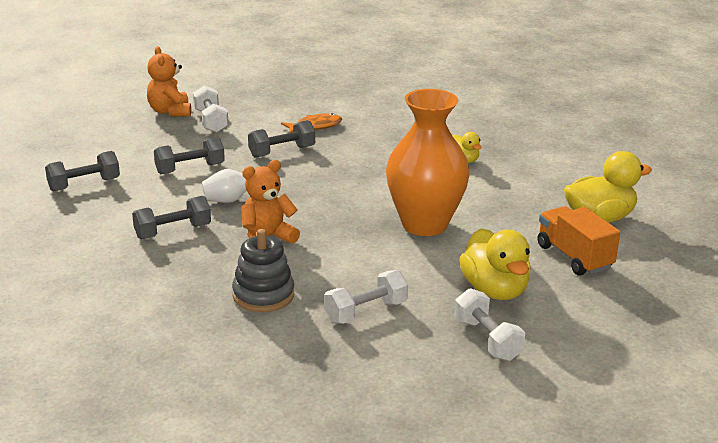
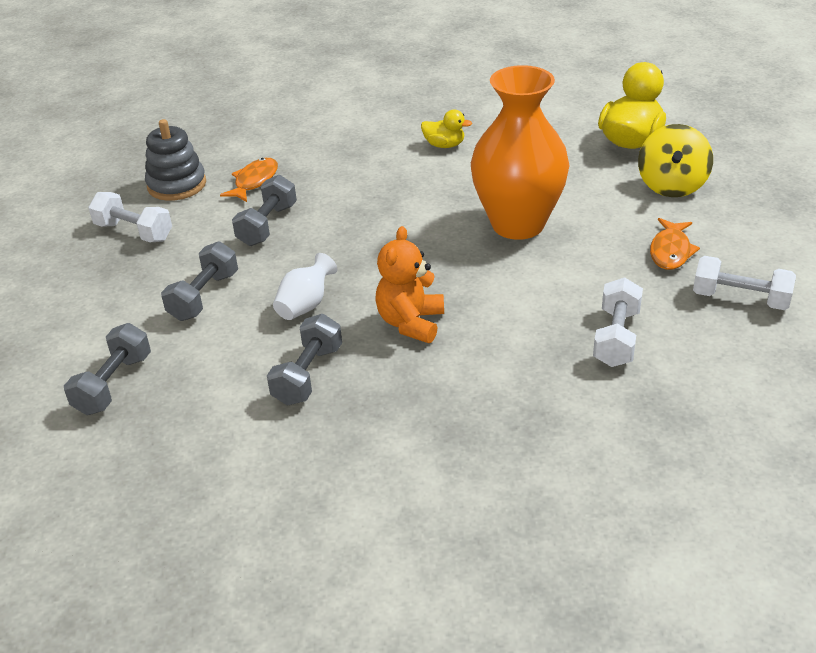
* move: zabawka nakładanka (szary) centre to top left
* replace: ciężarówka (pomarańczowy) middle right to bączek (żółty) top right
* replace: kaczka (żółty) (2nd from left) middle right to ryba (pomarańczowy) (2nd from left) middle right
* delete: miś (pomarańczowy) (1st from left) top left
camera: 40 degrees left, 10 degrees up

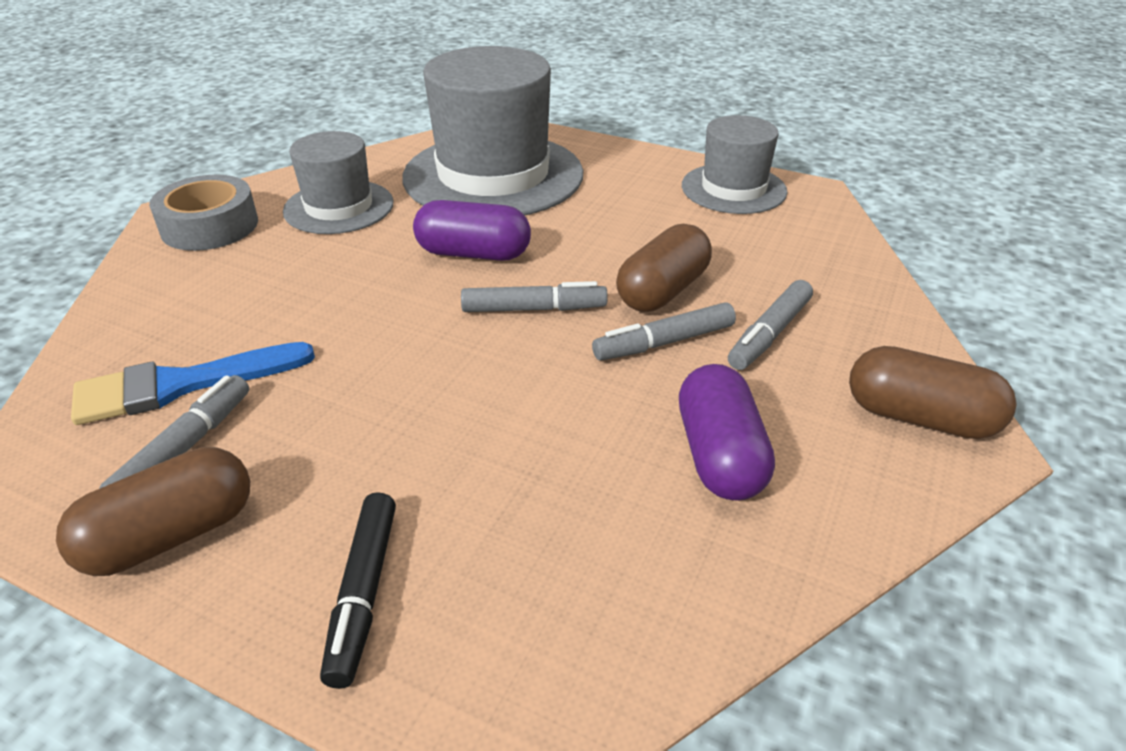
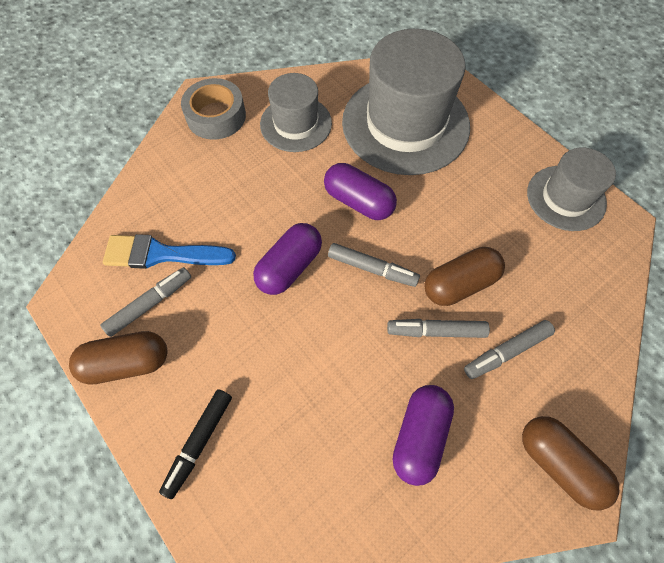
* insert: kapsułka (fioletowy) (1st from left) centre
camera: 25 degrees right, 25 degrees up

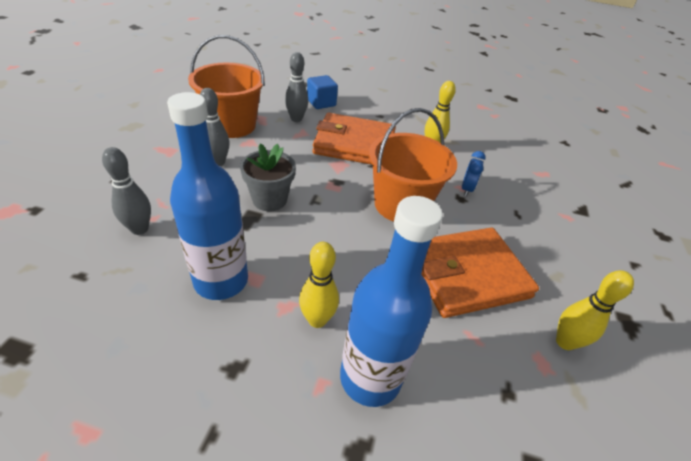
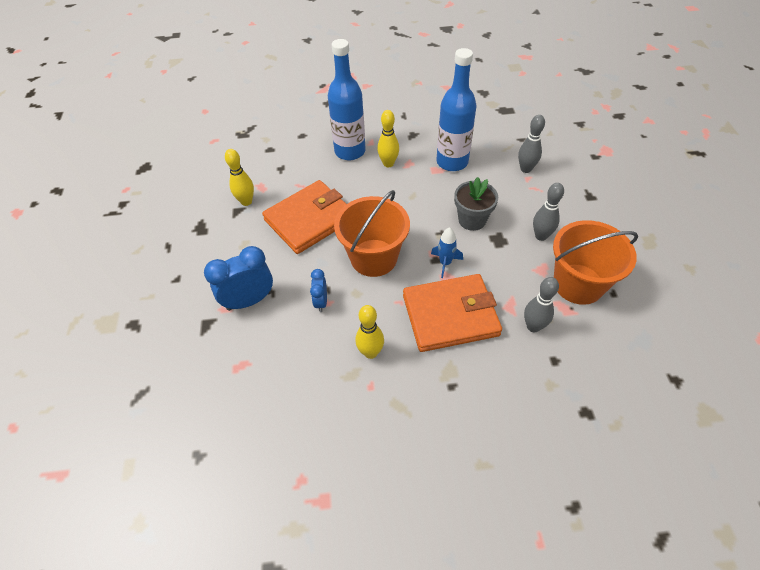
* insert: budzik (niebieski) (1st from left) middle left
* insert: rakieta (niebieski) centre
* delete: sześcian (niebieski) top centre
camera: 165 degrees right, 10 degrees up

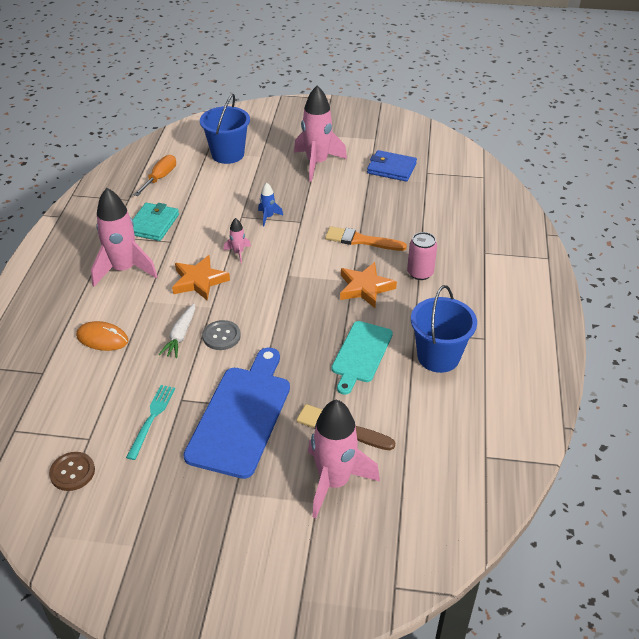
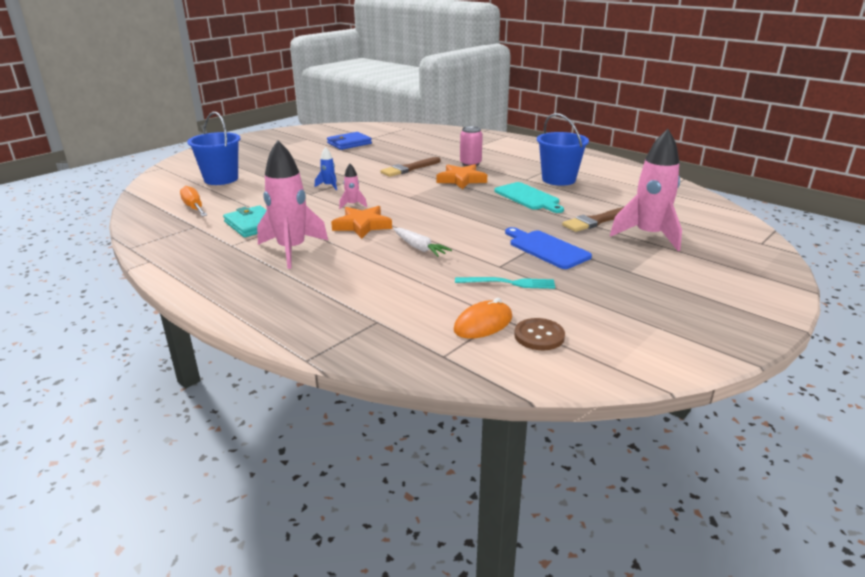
* recolor: pędzel (pomarańczowy) centre to pędzel (brązowy) (1st from left) top centre
* move: myszka (pomarańczowy) middle left to centre
* rotate: widelec (turkusowy) middle left = centre 135 degrees clockwise
* resize: deska do krojenia (niebieski) centre = centre x0.64
* delete: guzik (szary) centre
* delete: rakieta (różowy) (3rd from left) top centre
camera: 55 degrees left, 15 degrees down

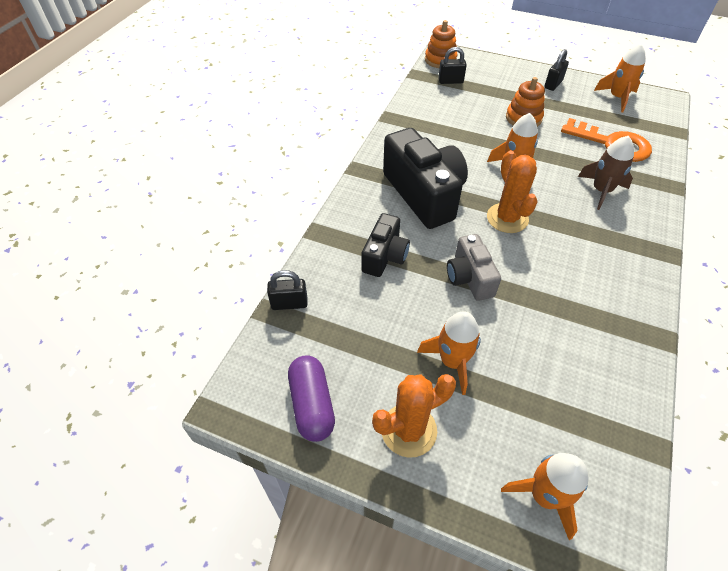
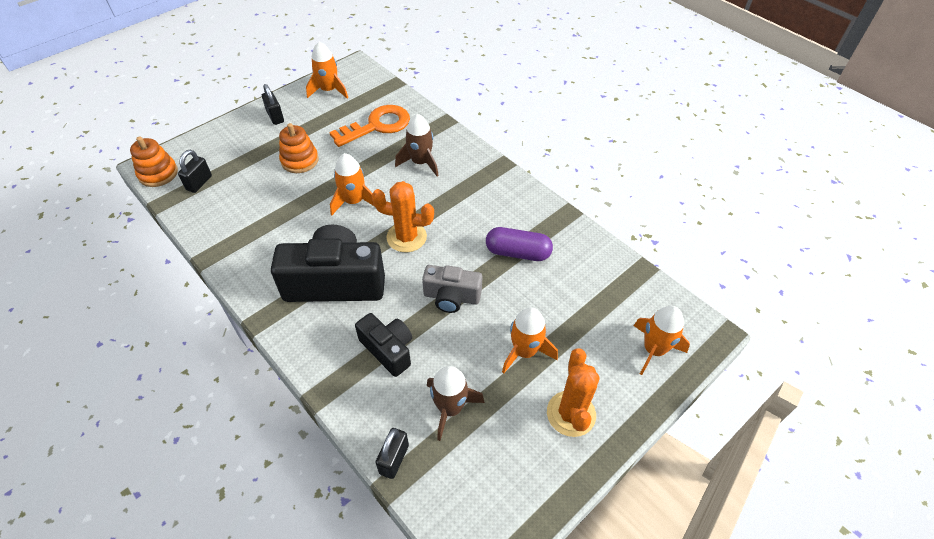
* insert: rakieta (brązowy) (2nd from left) bottom centre
* move: kapsułka (fioletowy) bottom centre to centre
camera: 65 degrees left, 0 degrees up

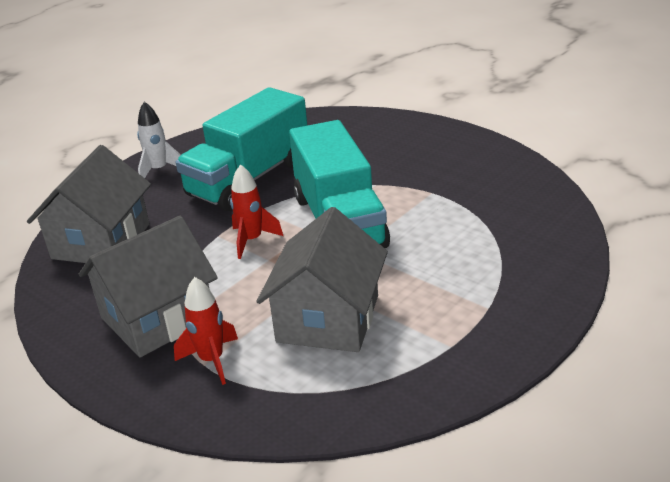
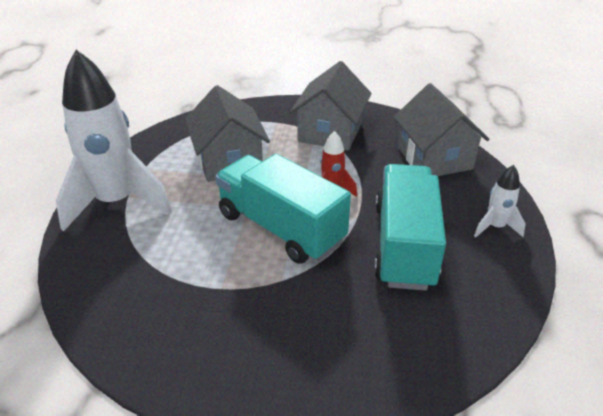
* insert: rakieta (biały) (1st from left) middle left
* delete: rakieta (czerwony) (1st from left) bottom left
camera: 145 degrees right, 5 degrees up

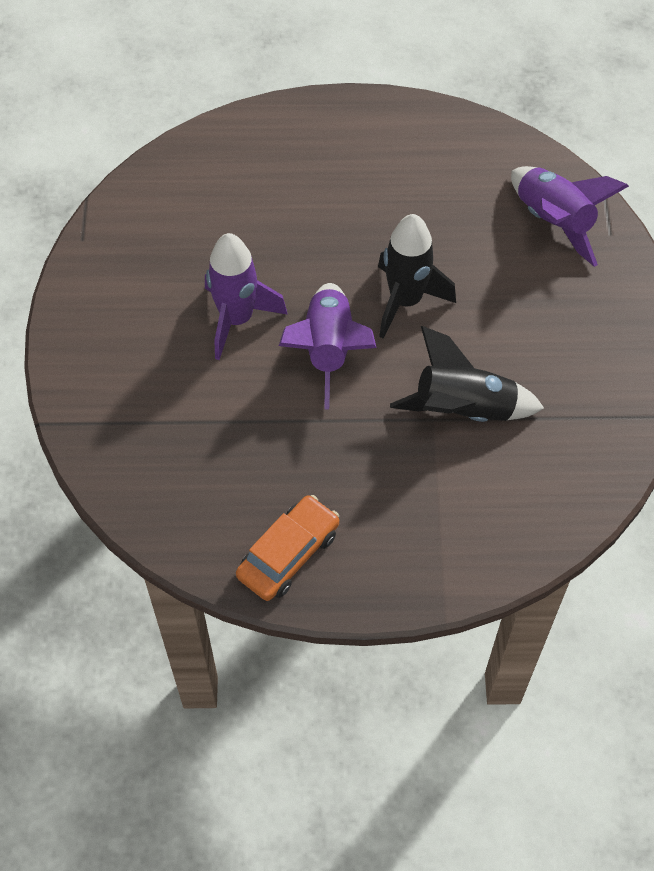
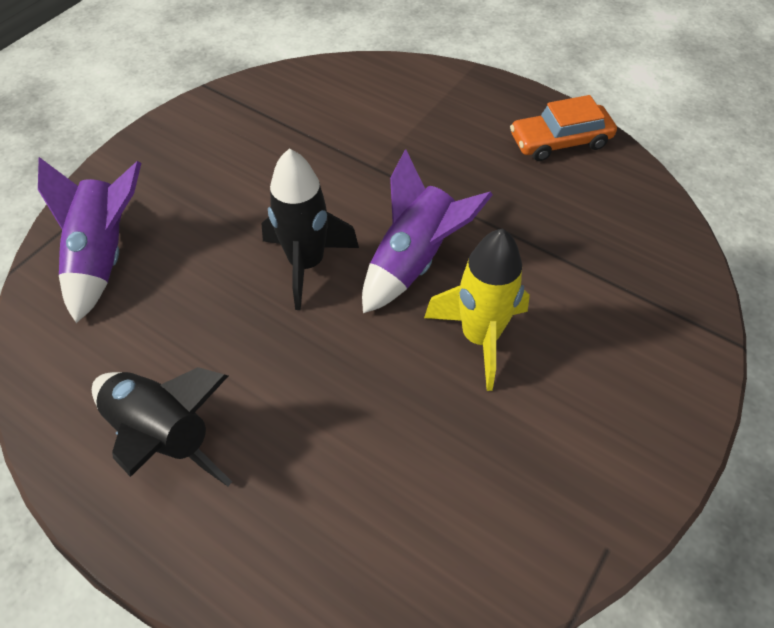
* move: rakieta (czarny) (2nd from left in the first image) middle right to rakieta (czarny) (1st from left) bottom left
* recolor: rakieta (fioletowy) (1st from left) centre to rakieta (żółty) centre
camera: 145 degrees left, 5 degrees down

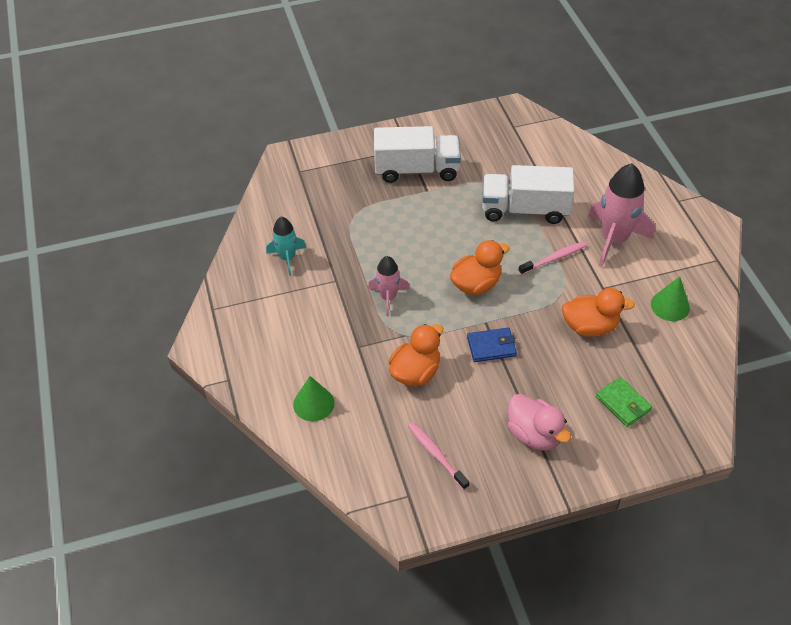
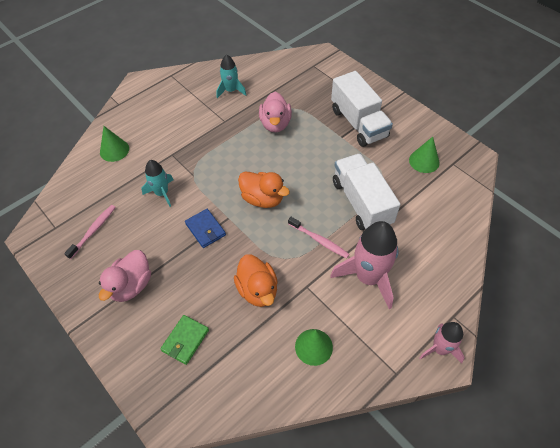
* replace: kaczka (pomarańczowy) (1st from left) centre to rakieta (turkusowy) (1st from left) middle left
* insert: kaczka (różowy) (2nd from left) top centre
* insert: stożek (zielony) (3rd from left) middle right
* move: rakieta (różowy) (1st from left in the first image) centre to rakieta (różowy) (2nd from left) bottom right
camera: 65 degrees right, 5 degrees up

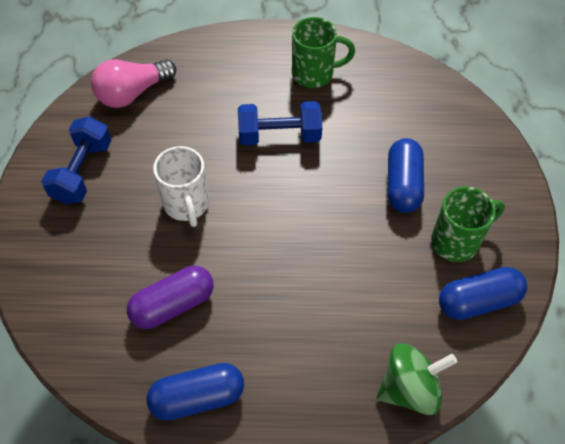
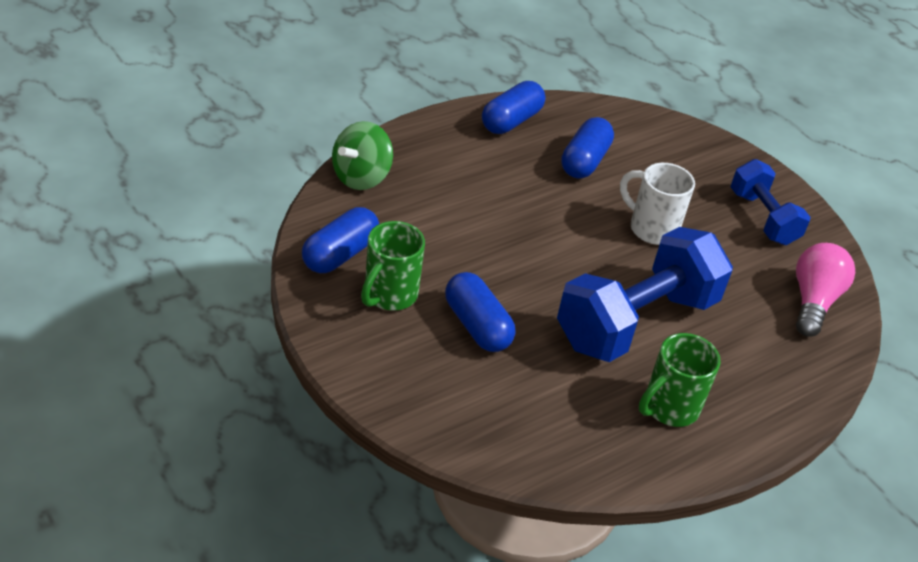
* resize: hantel (niebieski) (2nd from left in the first image) top centre = middle right x1.73
* recolor: kapsułka (fioletowy) bottom left to kapsułka (niebieski) (4th from left) top centre
camera: 140 degrees right, 15 degrees down

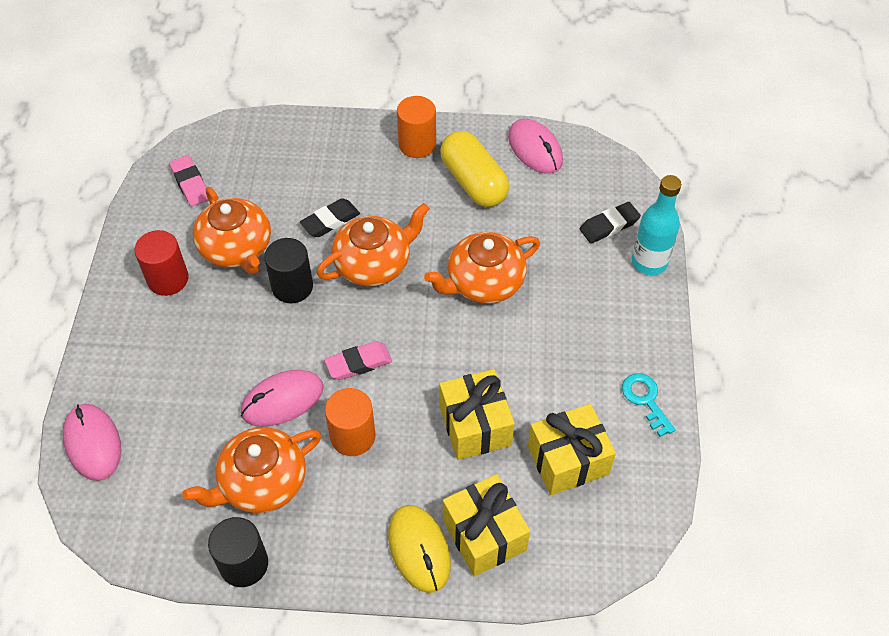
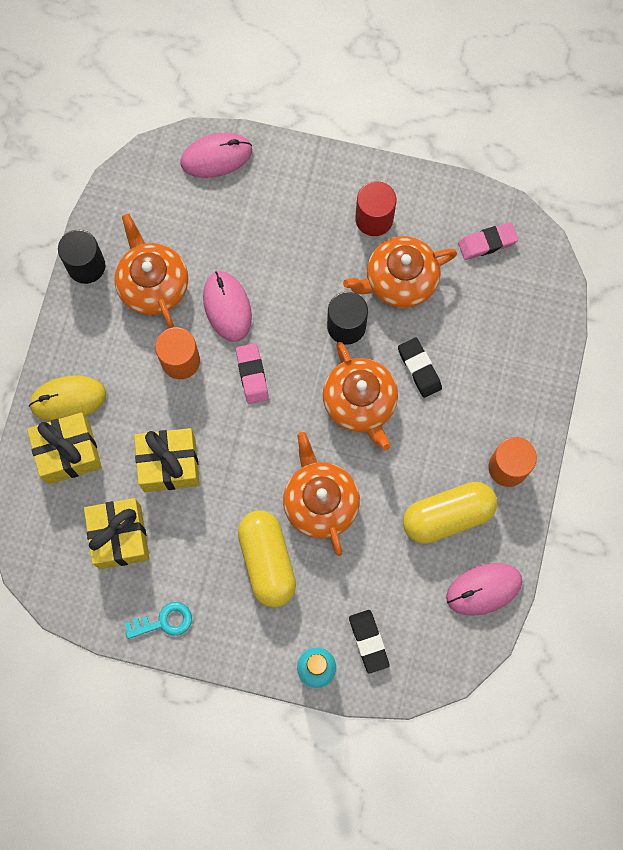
* insert: kapsułka (żółty) (1st from left) centre
camera: 100 degrees right, 20 degrees up

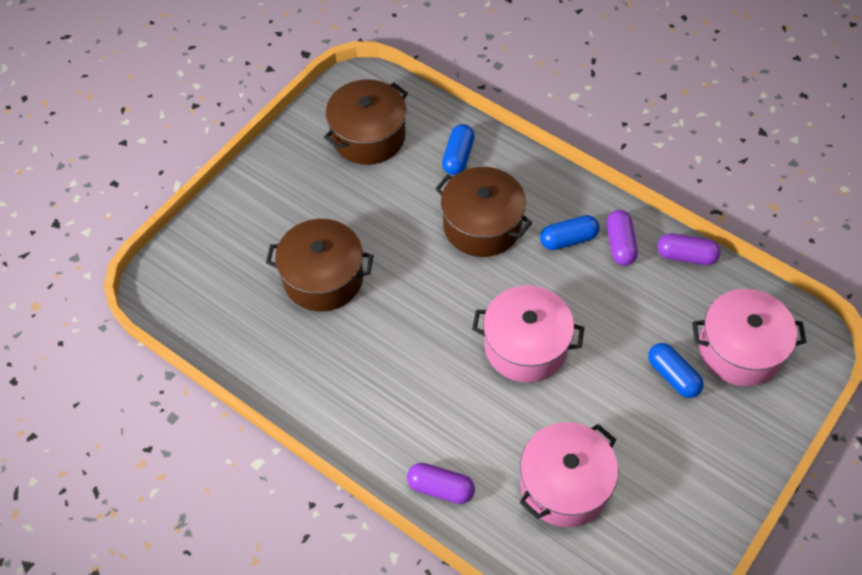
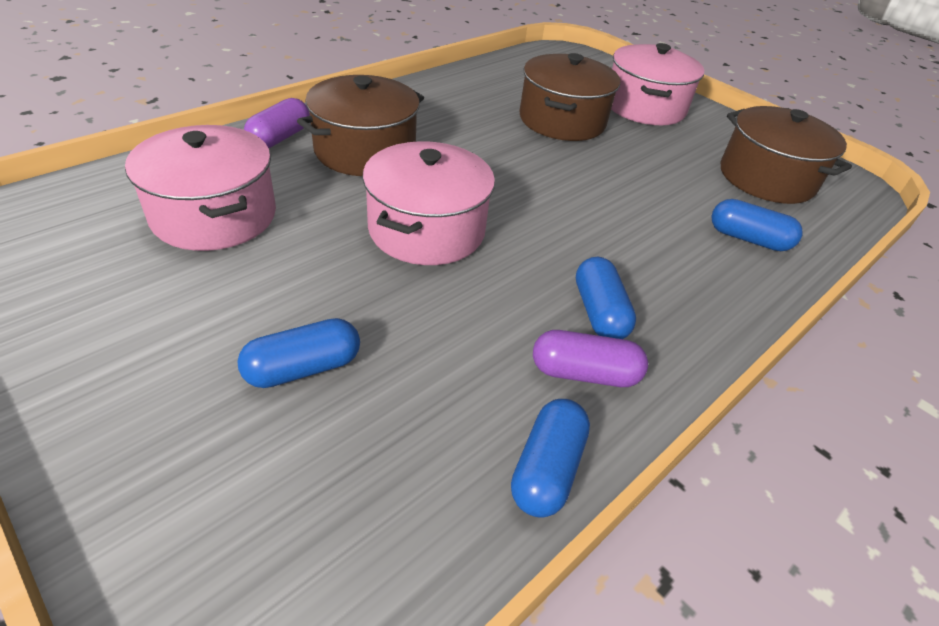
* move: garnek (brązowy) (3rd from left in the first image) centre to garnek (brązowy) (1st from left) top centre
* recolor: kapsułka (fioletowy) (3rd from left) middle right to kapsułka (niebieski) (2nd from left) bottom centre
* move: garnek (różowy) (3rd from left) middle right to top right
camera: 95 degrees right, 15 degrees down

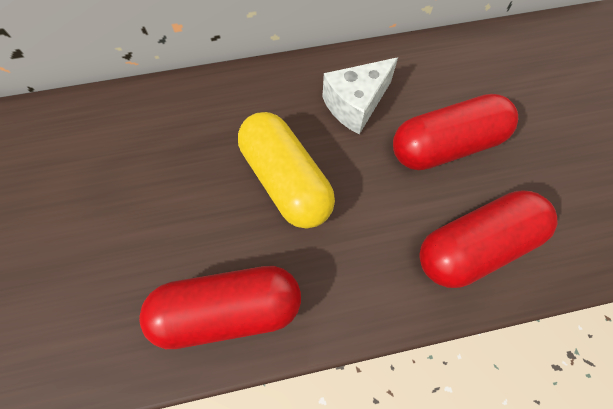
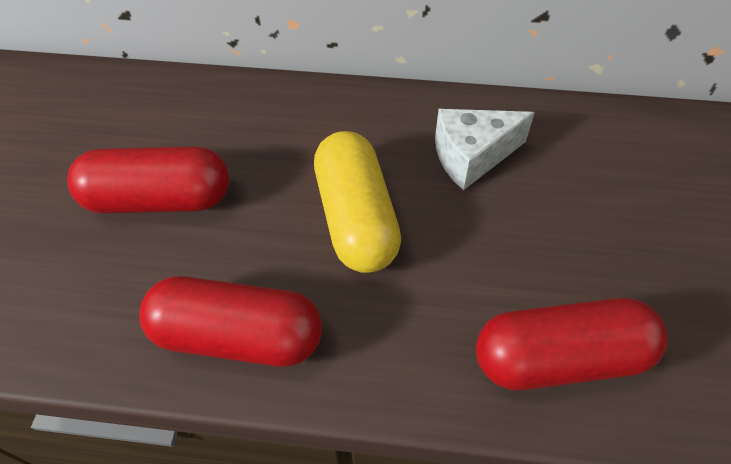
* move: kapsułka (czerwony) (2nd from left in the first image) top right to kapsułka (czerwony) (1st from left) middle left
camera: 20 degrees right, 10 degrees down

